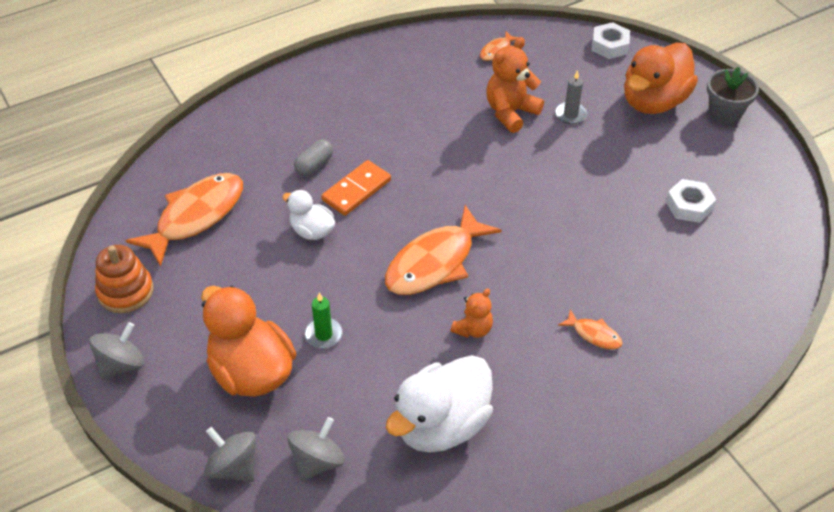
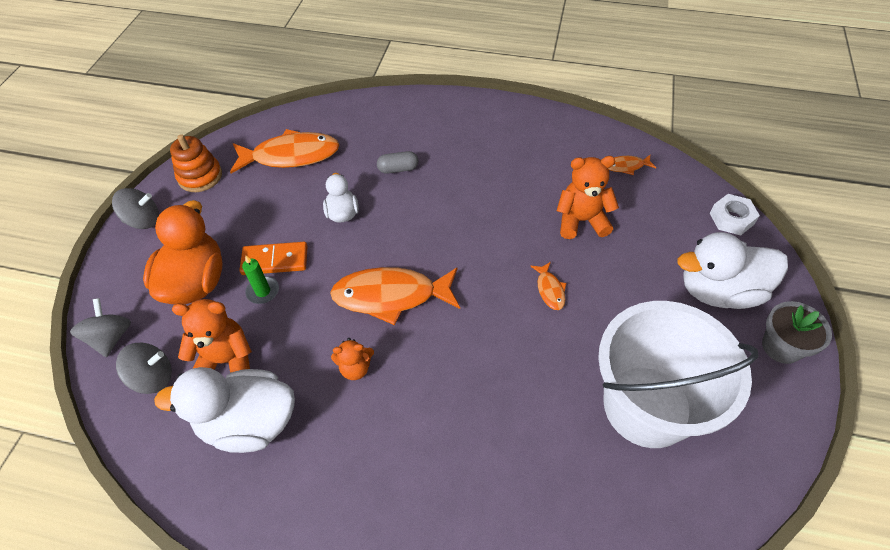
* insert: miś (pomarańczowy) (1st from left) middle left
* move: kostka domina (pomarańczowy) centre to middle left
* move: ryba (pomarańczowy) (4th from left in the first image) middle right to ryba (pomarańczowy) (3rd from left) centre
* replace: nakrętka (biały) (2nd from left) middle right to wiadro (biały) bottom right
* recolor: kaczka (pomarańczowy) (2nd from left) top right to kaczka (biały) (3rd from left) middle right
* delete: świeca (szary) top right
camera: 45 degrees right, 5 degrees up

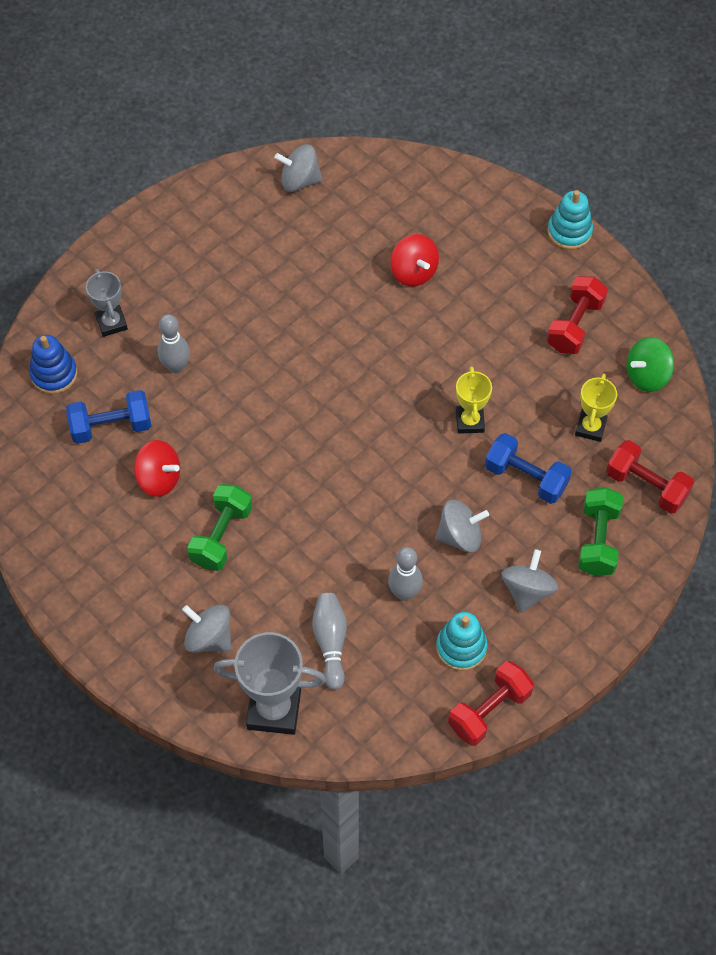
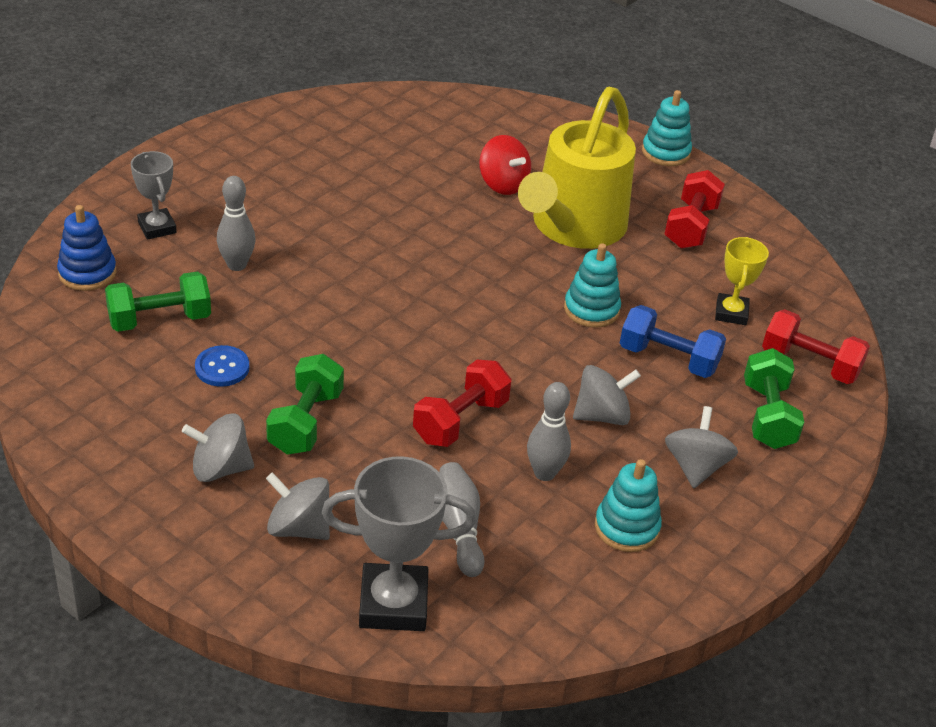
* recolor: hantel (niebieski) (1st from left) middle left to hantel (zielony) (1st from left) middle left
* move: bączek (szary) (2nd from left in the first image) top centre to bączek (szary) (1st from left) middle left
* replace: bączek (czerwony) (1st from left) middle left to guzik (niebieski) middle left
* move: hantel (czerwony) (1st from left) bottom right to centre
* insert: konewka (żółty) top centre
* replace: puchar (żółty) (1st from left) centre to zabawka nakładanka (turkusowy) (1st from left) centre
* delete: bączek (zielony) middle right
camera: 10 degrees left, 20 degrees down

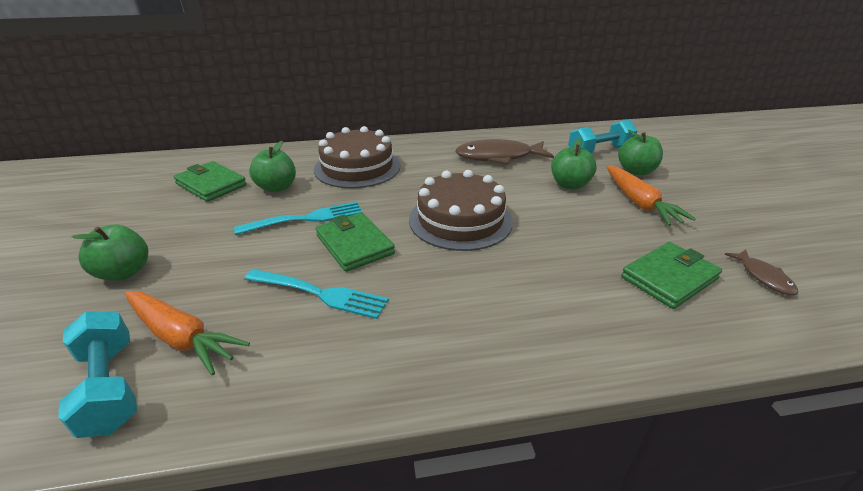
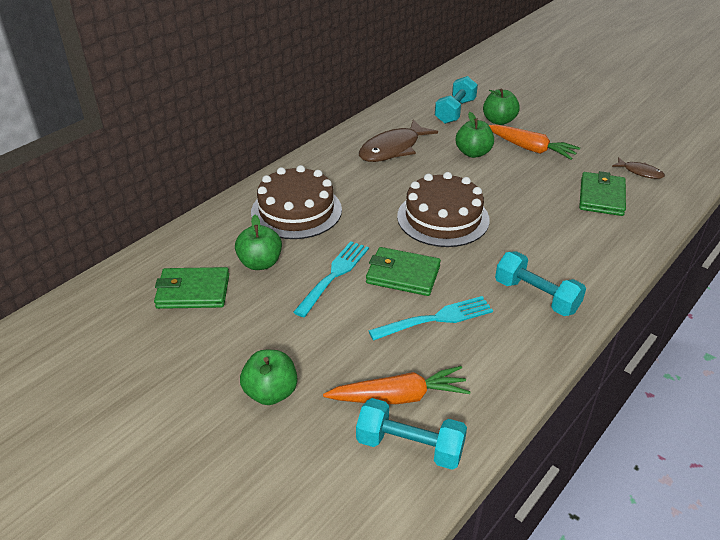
* insert: hantel (turkusowy) (3rd from left) middle right
camera: 40 degrees left, 5 degrees up

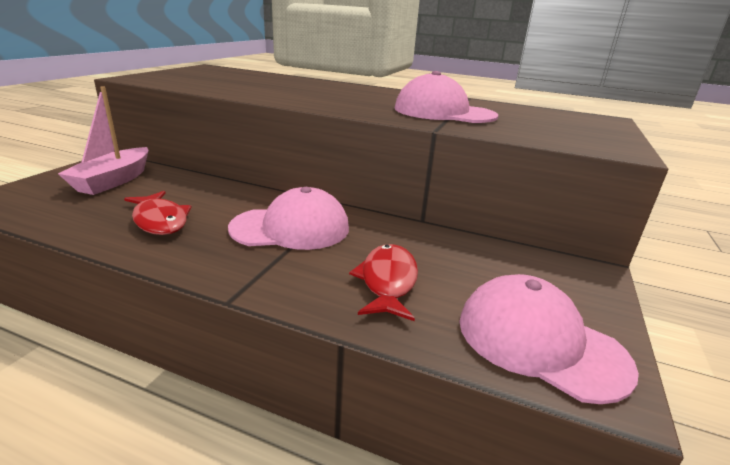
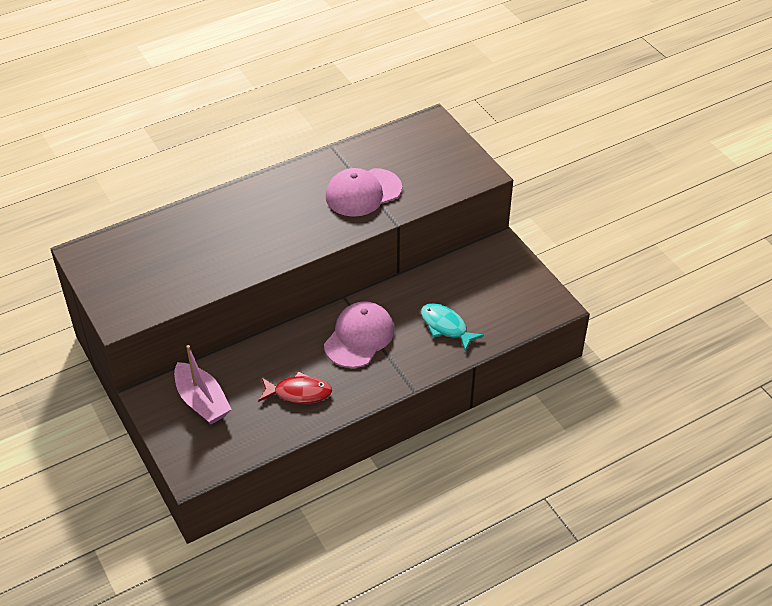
* recolor: ryba (czerwony) (2nd from left) centre to ryba (turkusowy) centre
* delete: czapka (różowy) (3rd from left) bottom right
camera: 50 degrees left, 20 degrees up

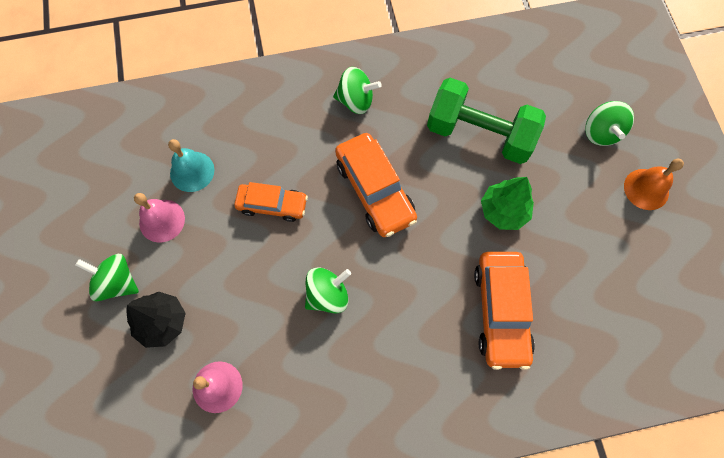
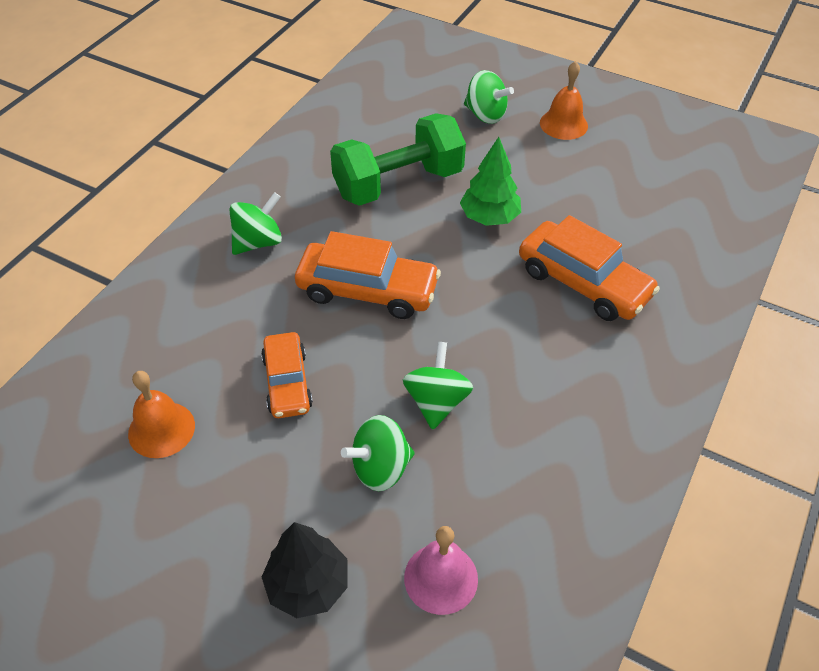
* recolor: dzwonek (turkusowy) middle left to dzwonek (pomarańczowy) (1st from left) middle left
* rotate: samochód (pomarańczowy) (1st from left) centre = centre 120 degrees clockwise
* move: bączek (zielony) (1st from left in the first image) middle left to bączek (zielony) (2nd from left) bottom centre
* delete: dzwonek (różowy) (1st from left) middle left
camera: 50 degrees left, 20 degrees down

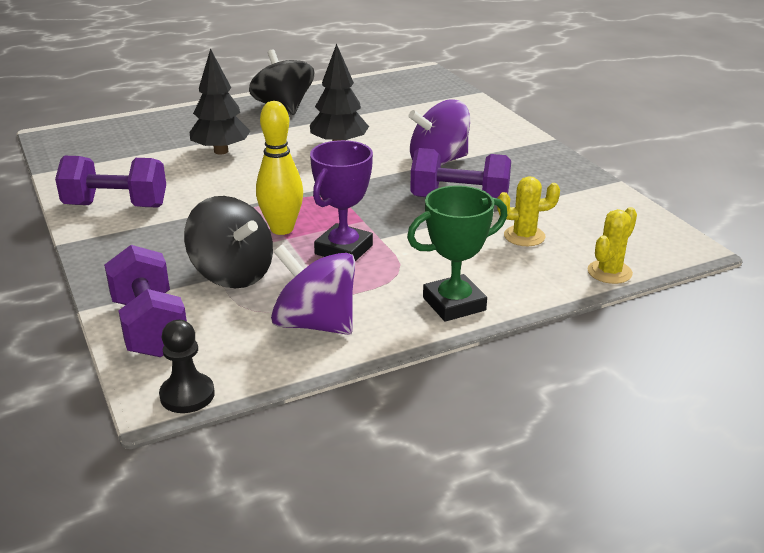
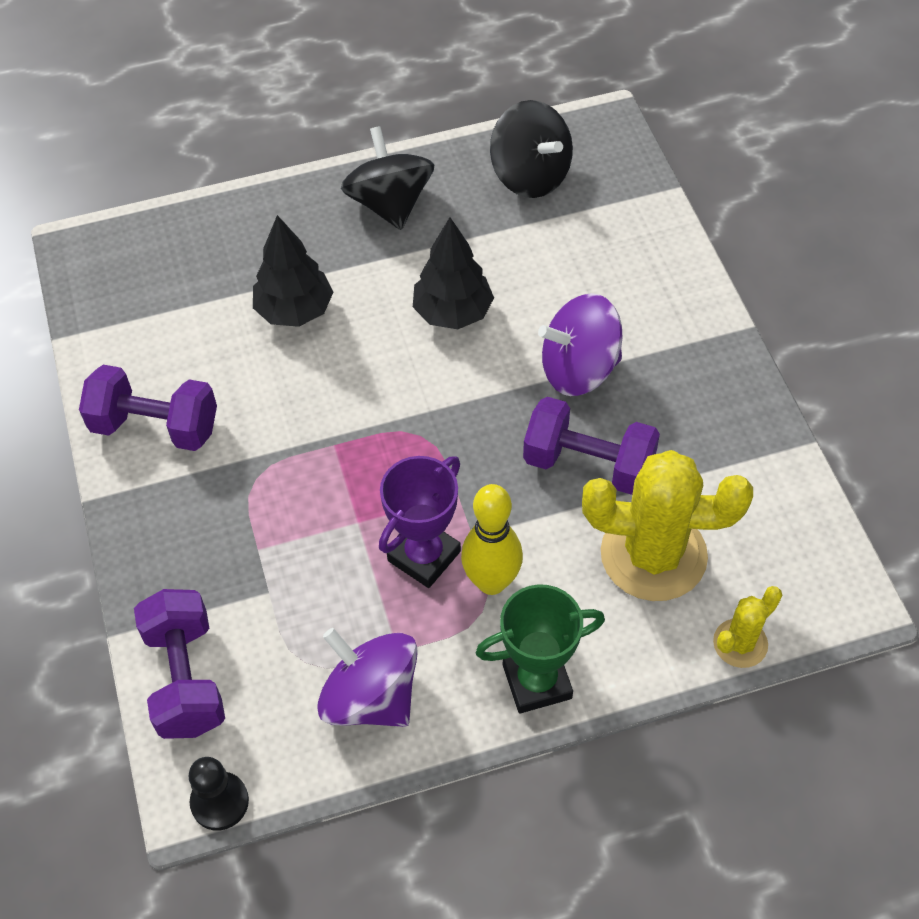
* move: kręgiel (żółty) top centre to centre
* move: bączek (czarny) (1st from left in the first image) middle left to bączek (czarny) (2nd from left) top centre
* resize: kaktus (żółty) (1st from left) middle right = middle right x2.03
camera: 10 degrees right, 25 degrees up

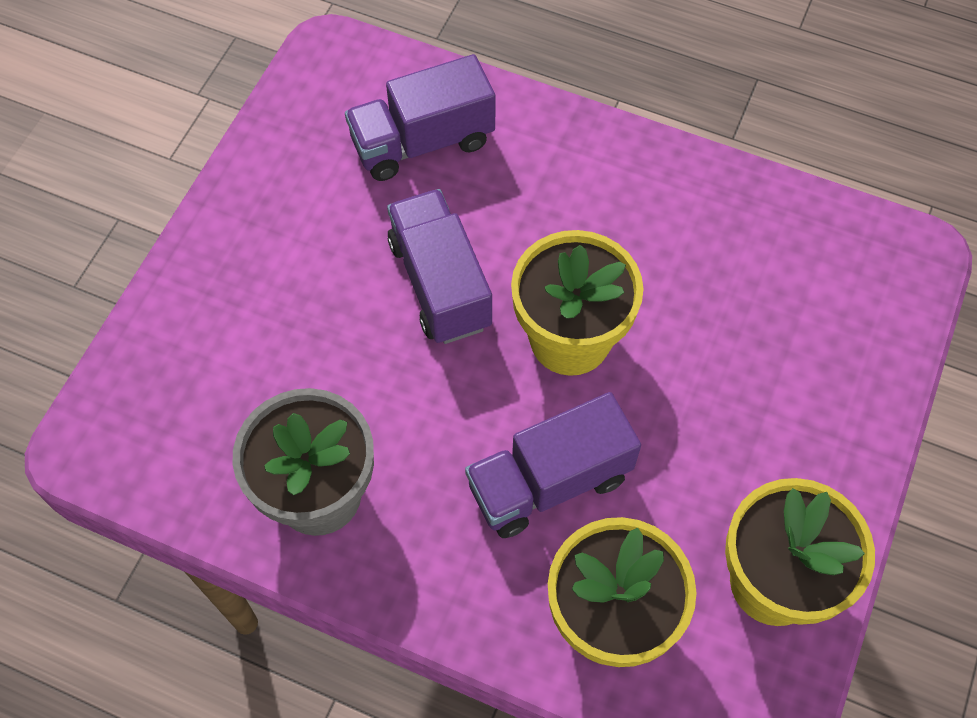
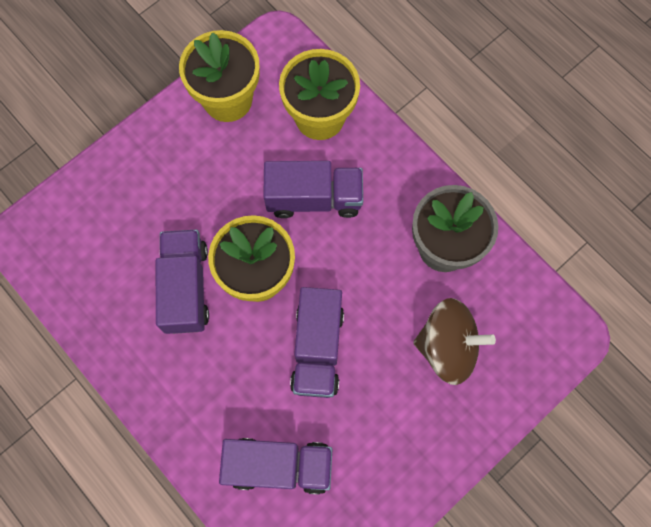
* insert: ciężarówka (fioletowy) (1st from left) middle left
* insert: bączek (brązowy) middle right
camera: 155 degrees left, 10 degrees up

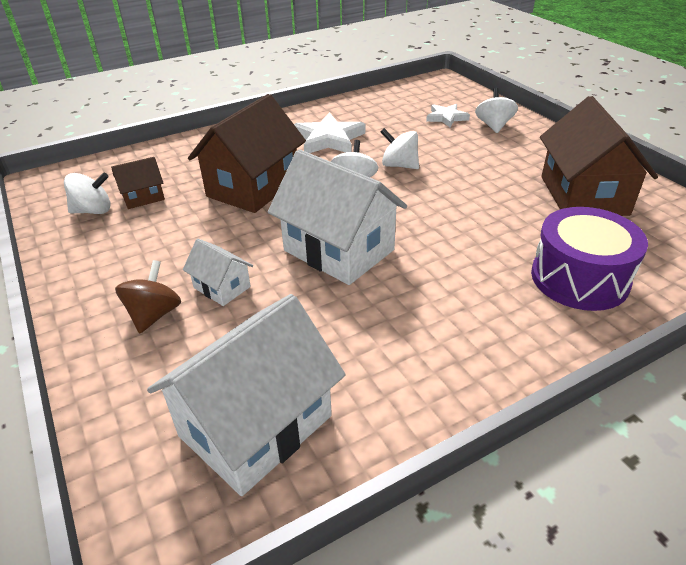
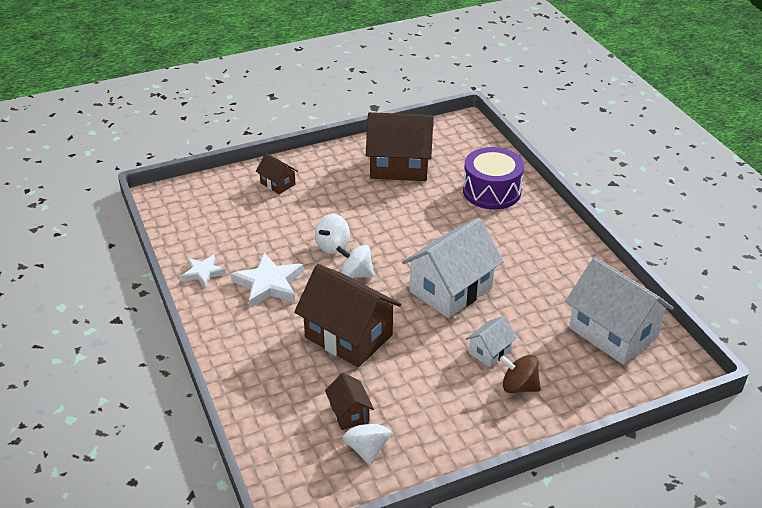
* move: gwiazda (biały) (2nd from left in the first image) top centre to gwiazda (biały) (1st from left) middle left
* replace: bączek (biały) (4th from left) top right to domek (brązowy) (1st from left) centre
camera: 85 degrees left, 0 degrees up

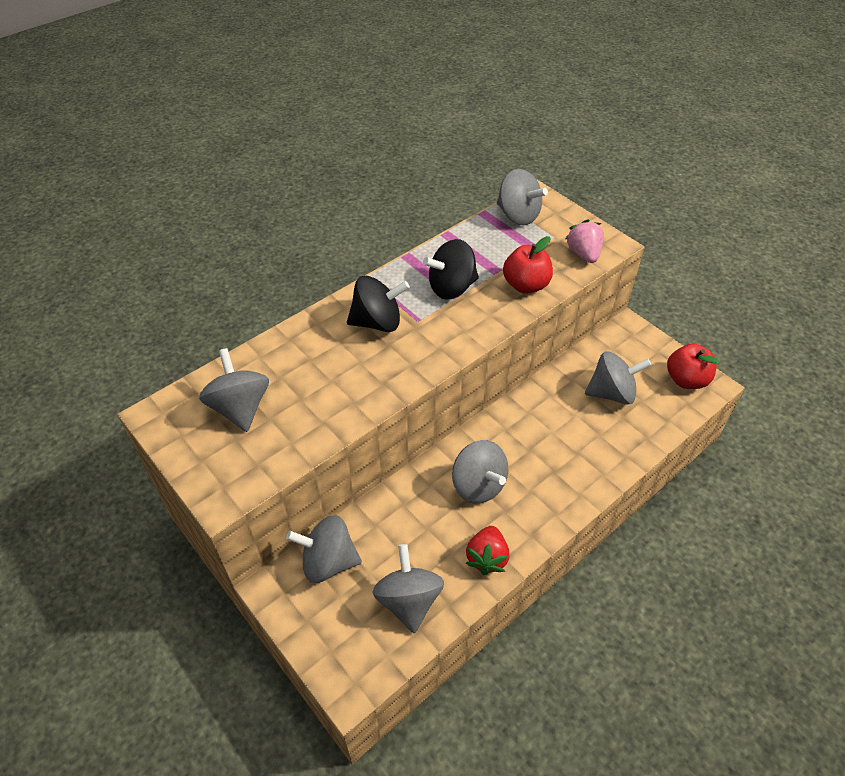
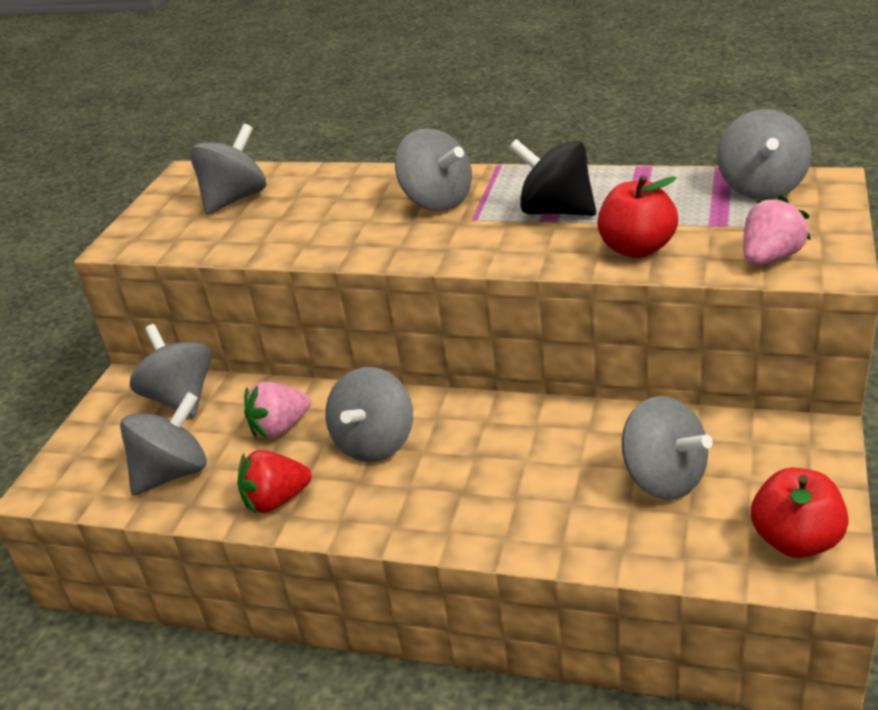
* insert: truskawka (różowy) (1st from left) middle left
* recolor: bączek (czarny) (1st from left) centre to bączek (szary) (5th from left) top centre
camera: 60 degrees right, 15 degrees down

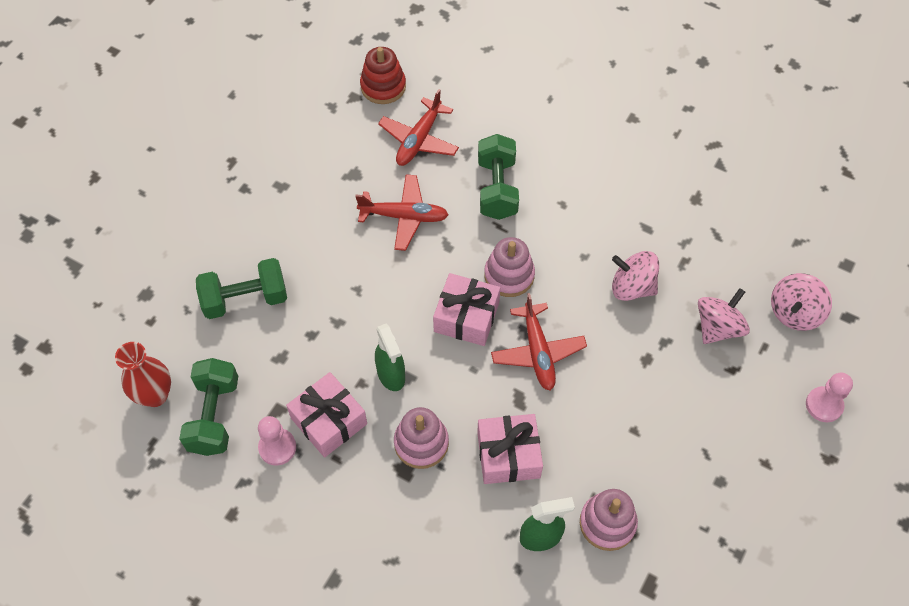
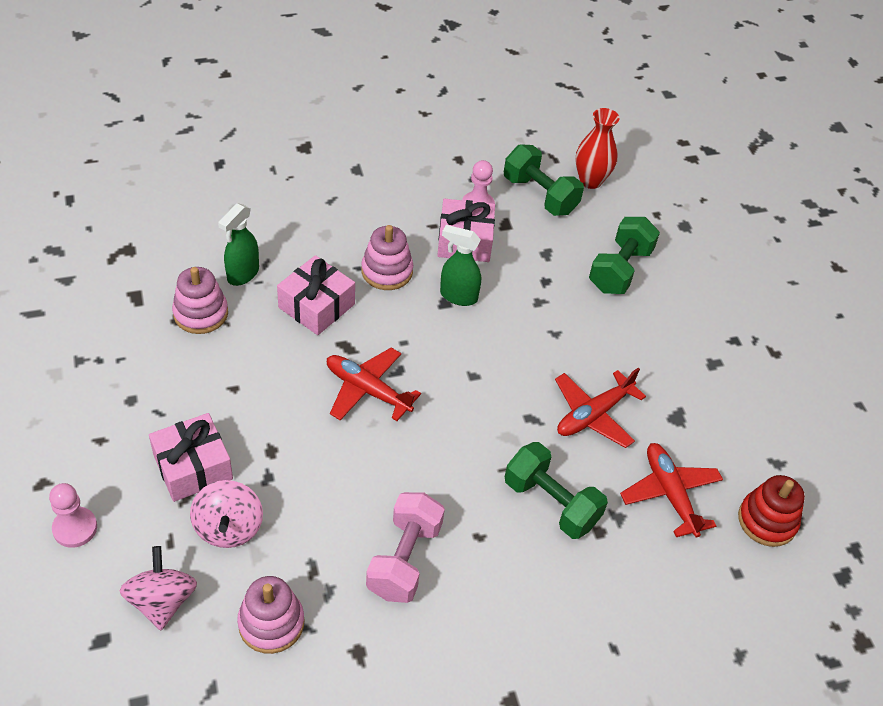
* move: prezent (różowy) (2nd from left in the first image) centre to prezent (różowy) (1st from left) middle left
* move: zabawka nakładanka (różowy) (2nd from left) centre to bottom left
* insert: hantel (różowy) bottom centre
* delete: bączek (różowy) (1st from left) middle right
camera: 130 degrees right, 10 degrees down

